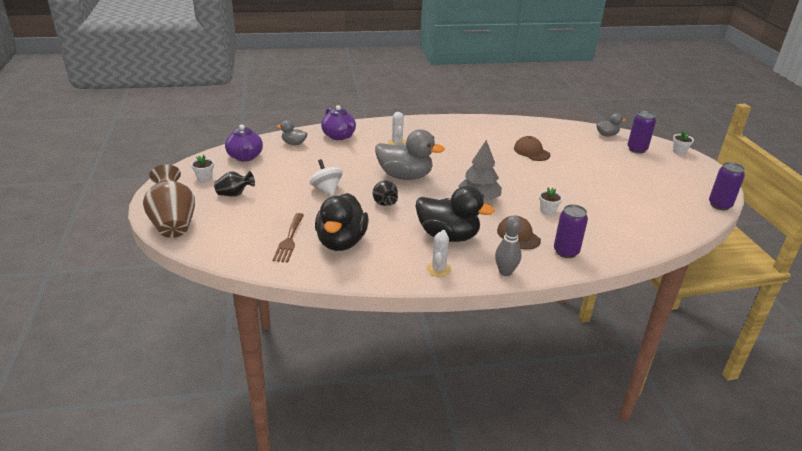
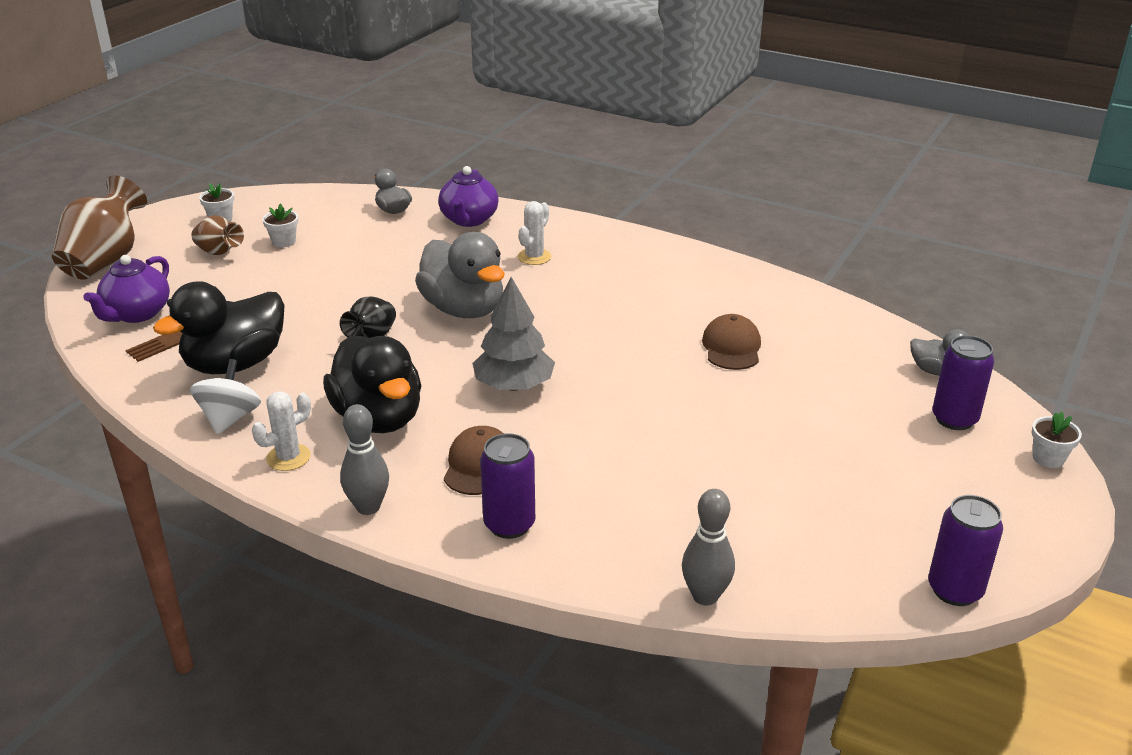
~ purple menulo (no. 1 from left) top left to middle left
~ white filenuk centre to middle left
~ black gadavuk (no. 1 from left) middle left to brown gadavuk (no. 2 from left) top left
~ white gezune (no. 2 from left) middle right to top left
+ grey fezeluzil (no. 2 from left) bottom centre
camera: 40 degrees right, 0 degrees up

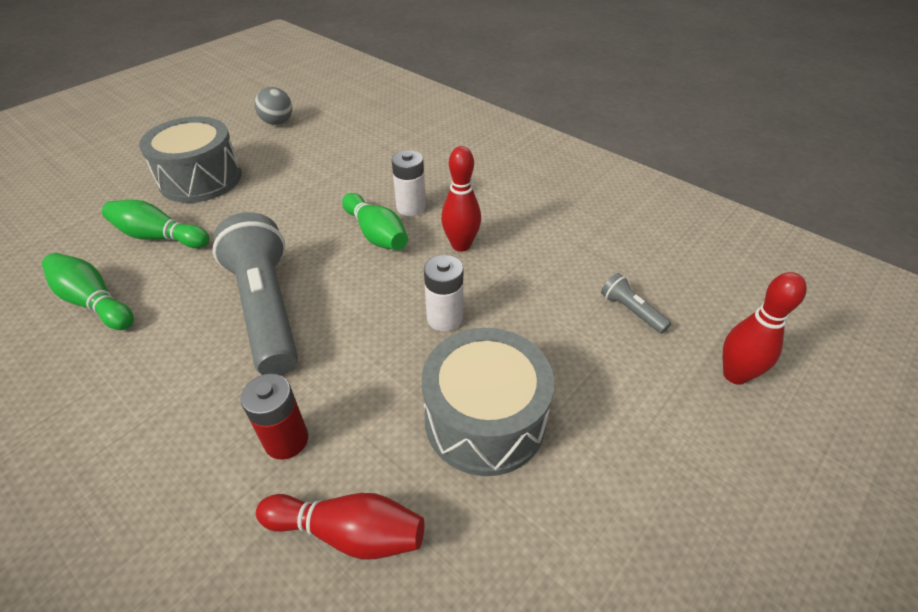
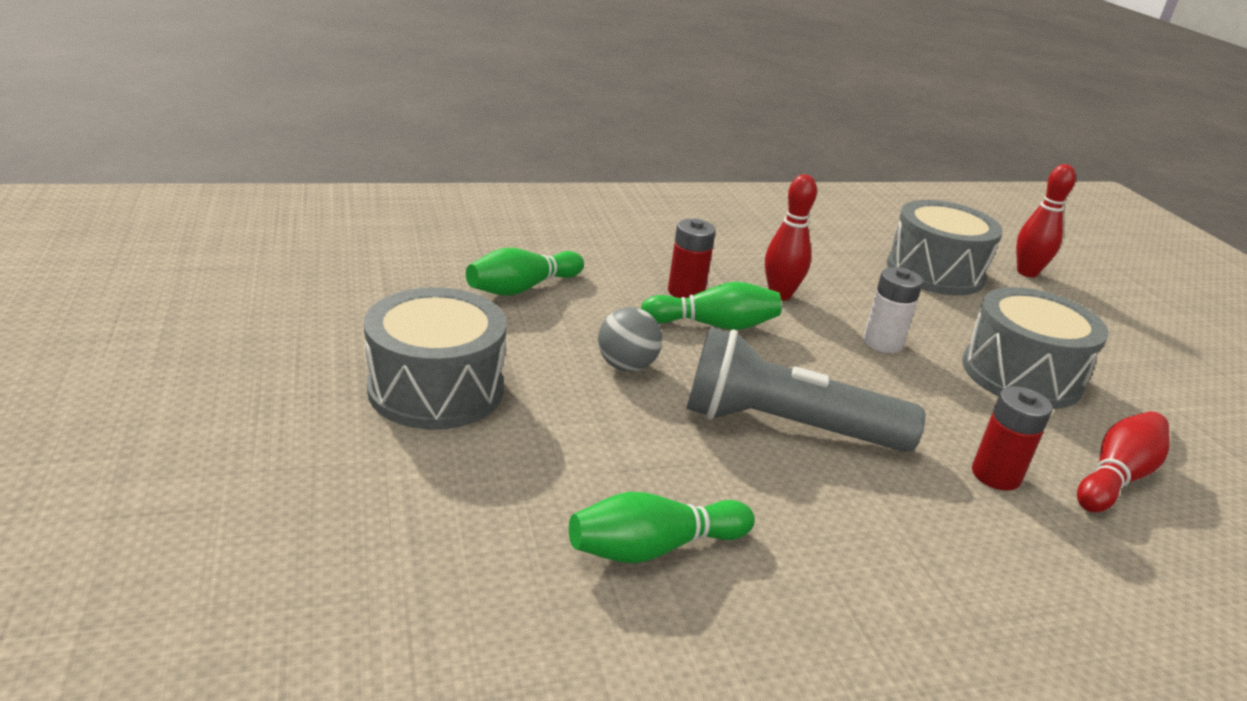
~ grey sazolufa top left to centre
~ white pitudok (no. 1 from left) top centre to red pitudok (no. 1 from left) centre
~ green fezeluzil (no. 2 from left in the first image) middle left to green fezeluzil (no. 1 from left) centre
~ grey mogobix (no. 2 from left) middle right to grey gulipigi (no. 2 from left) middle right
camera: 60 degrees left, 15 degrees down

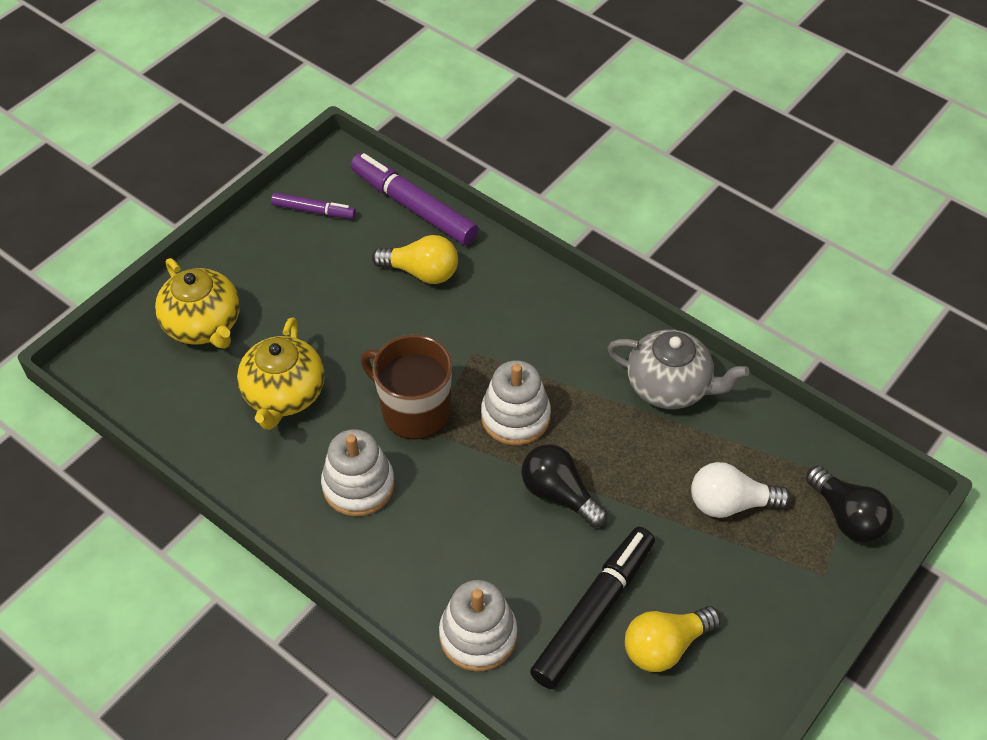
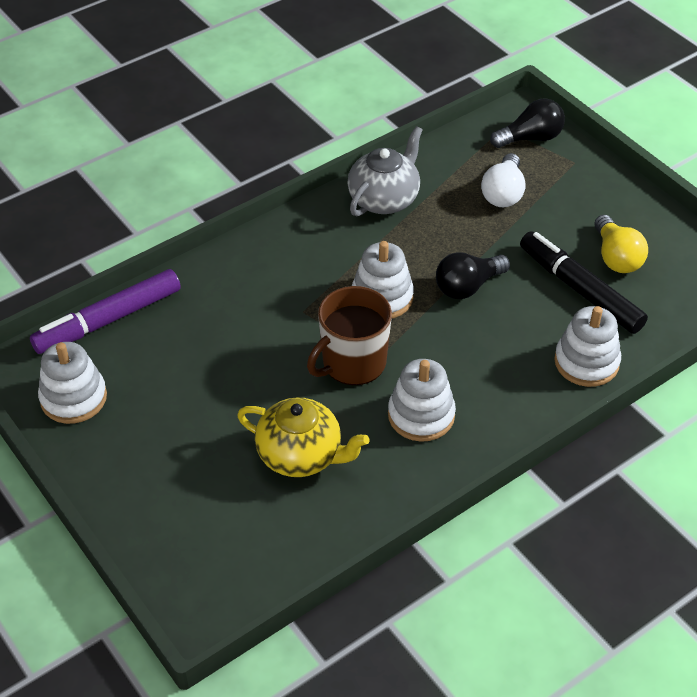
~ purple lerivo (no. 1 from left) top left to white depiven (no. 1 from left) middle left
- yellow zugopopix (no. 1 from left) centre
- yellow menulo (no. 1 from left) middle left
camera: 75 degrees left, 5 degrees down

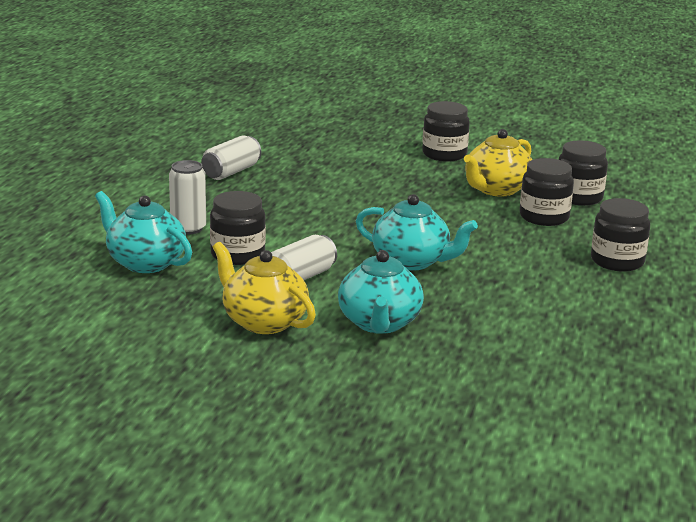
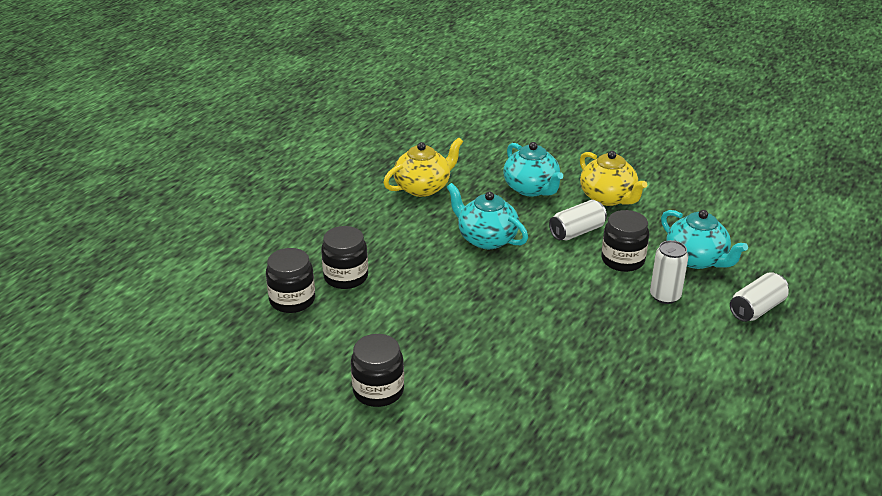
~ yellow menulo (no. 2 from left in the first image) top right to yellow menulo (no. 1 from left) centre
~ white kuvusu (no. 2 from left in the first image) top left to white kuvusu (no. 3 from left) middle right
- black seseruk (no. 5 from left) middle right
~ turquoise menulo (no. 2 from left) centre = centre 135 degrees clockwise
camera: 165 degrees left, 10 degrees up

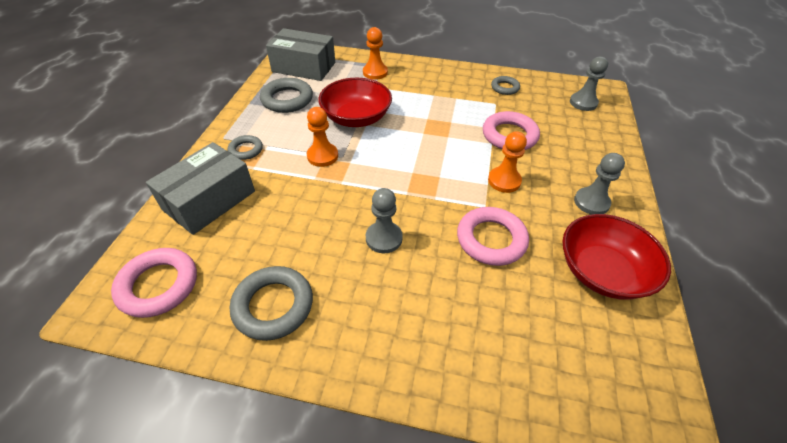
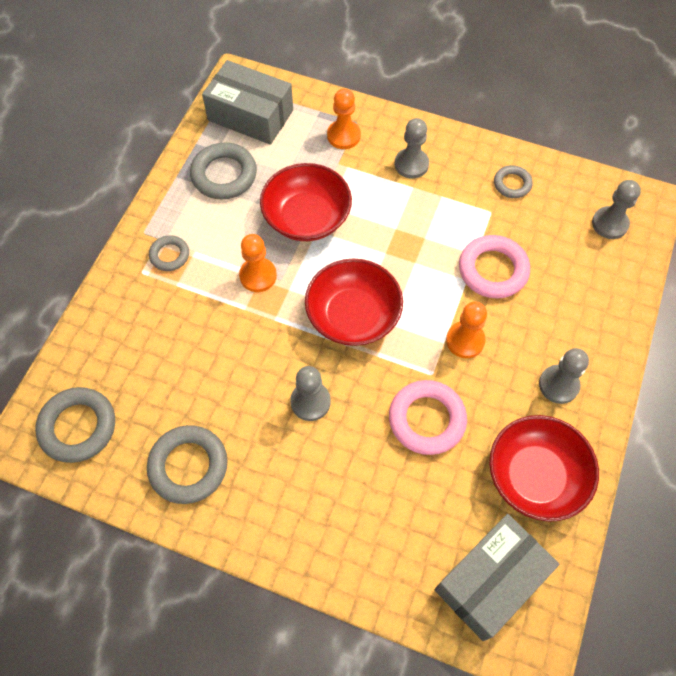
~ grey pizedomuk (no. 1 from left in the first image) middle left to grey pizedomuk (no. 2 from left) bottom right
~ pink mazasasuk (no. 1 from left) middle left to grey mazasasuk (no. 1 from left) middle left
+ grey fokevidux (no. 2 from left) top centre
+ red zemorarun (no. 2 from left) centre
camera: 10 degrees right, 15 degrees up

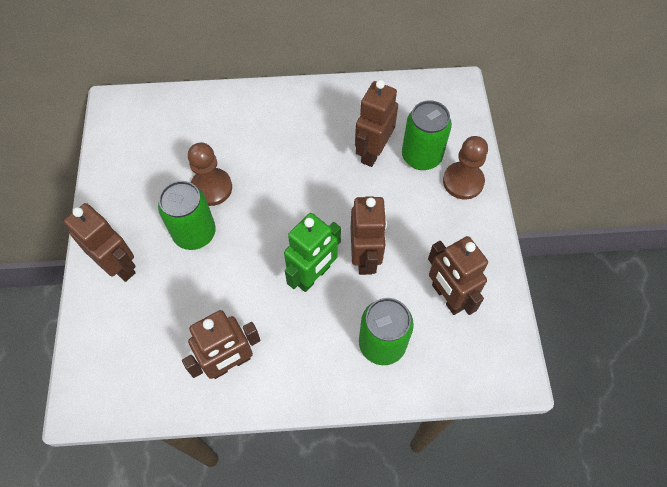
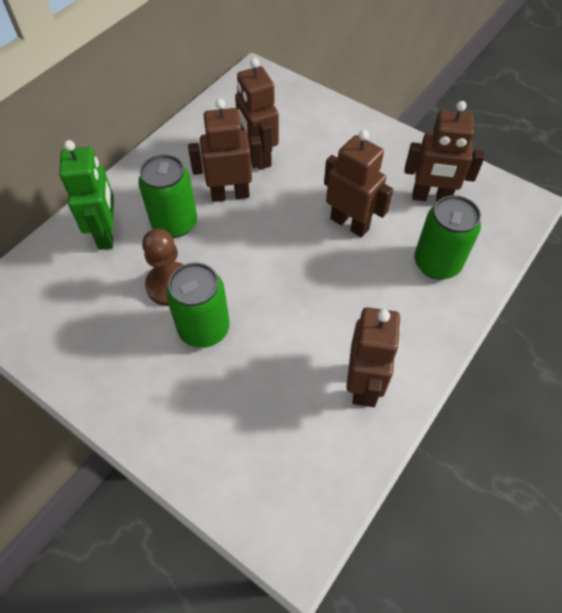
~ green kuvusu (no. 3 from left in the first image) top centre to green kuvusu (no. 1 from left) top left
- brown fokevidux (no. 2 from left) middle right
~ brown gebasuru (no. 1 from left) middle left to top centre
~ green gebasuru centre to top left
camera: 50 degrees left, 5 degrees down

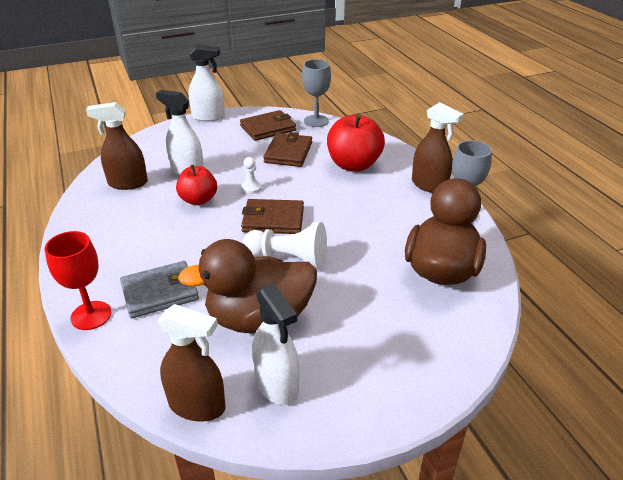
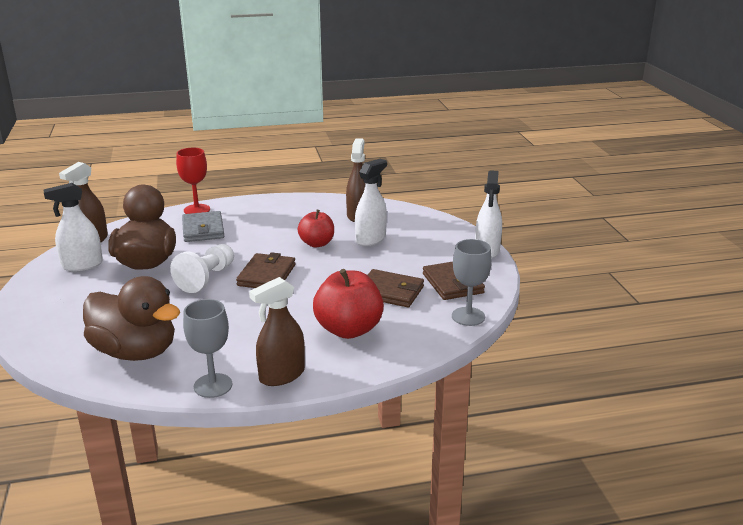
- white fokevidux (no. 1 from left) centre
camera: 100 degrees right, 10 degrees down

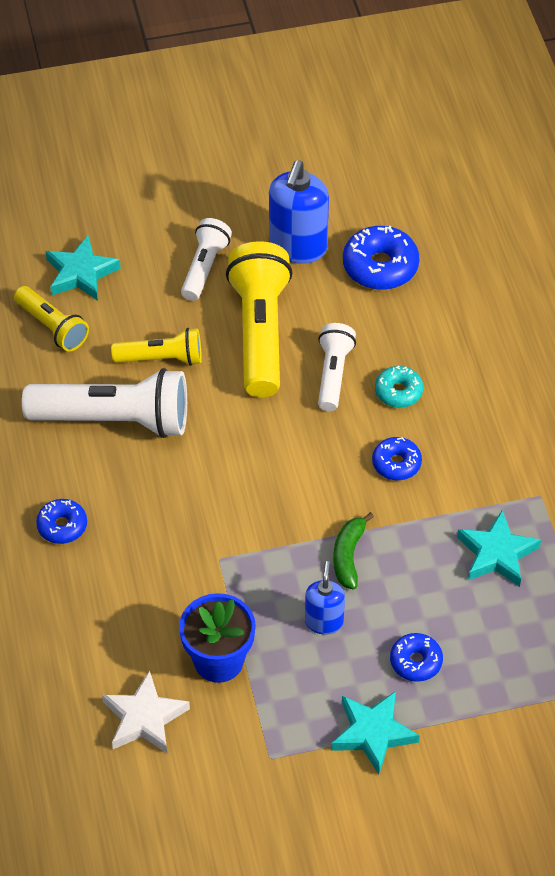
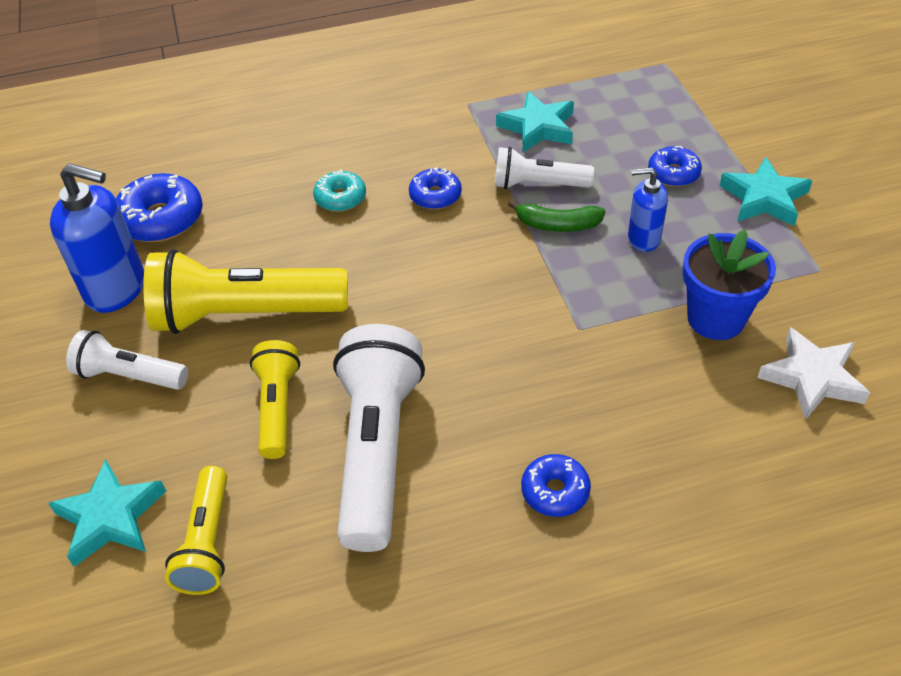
~ yellow mogobix (no. 1 from left) middle left = bottom left 135 degrees clockwise
~ white mogobix (no. 3 from left) centre to top centre
camera: 90 degrees left, 5 degrees down

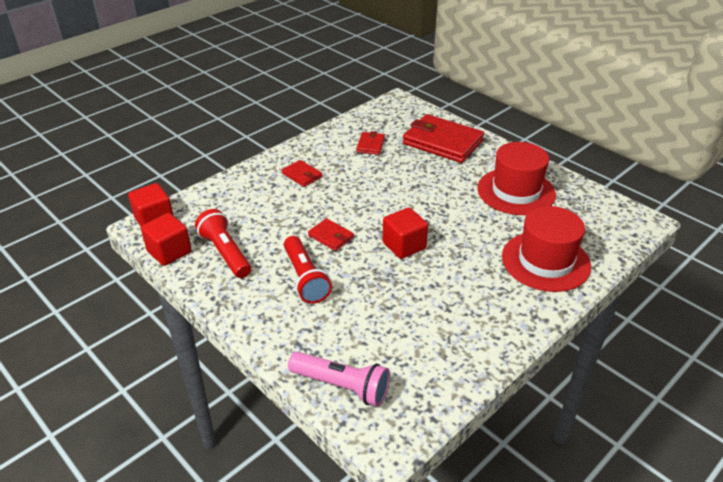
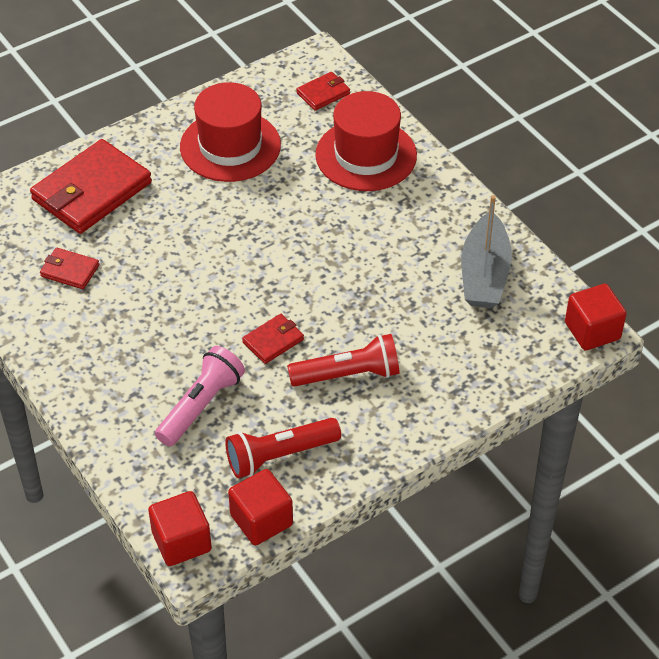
~ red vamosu (no. 1 from left in the first image) centre to red vamosu (no. 4 from left) top centre
~ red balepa (no. 3 from left) centre to middle right
~ pink mogobix bottom centre to middle left
+ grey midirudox middle right
camera: 80 degrees left, 10 degrees up

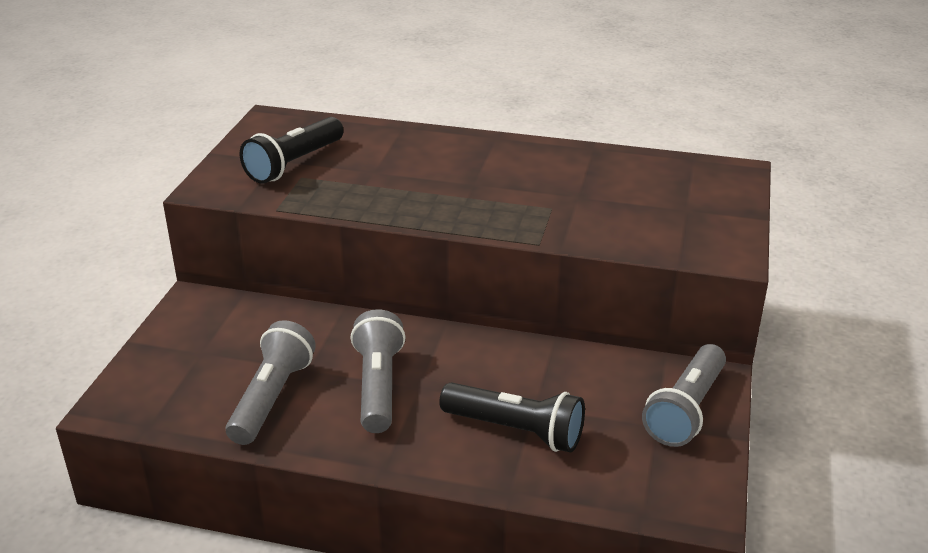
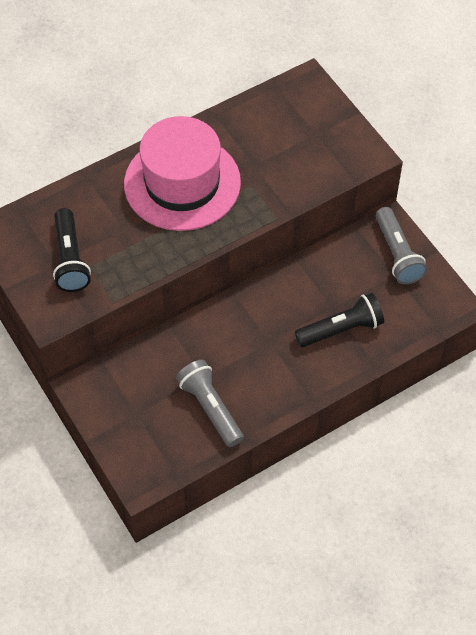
- grey mogobix (no. 2 from left) bottom centre
+ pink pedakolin top centre
camera: 45 degrees left, 25 degrees up

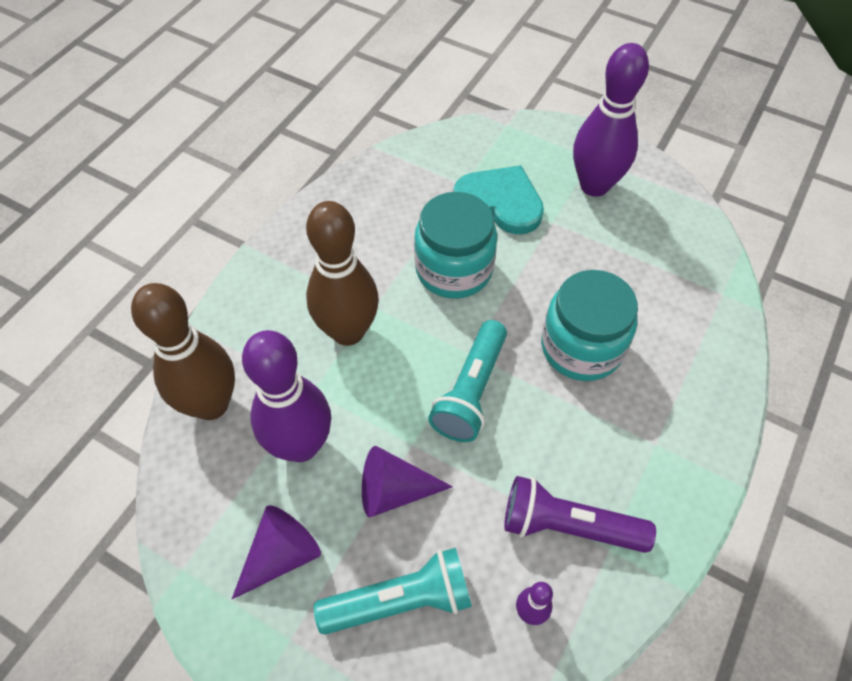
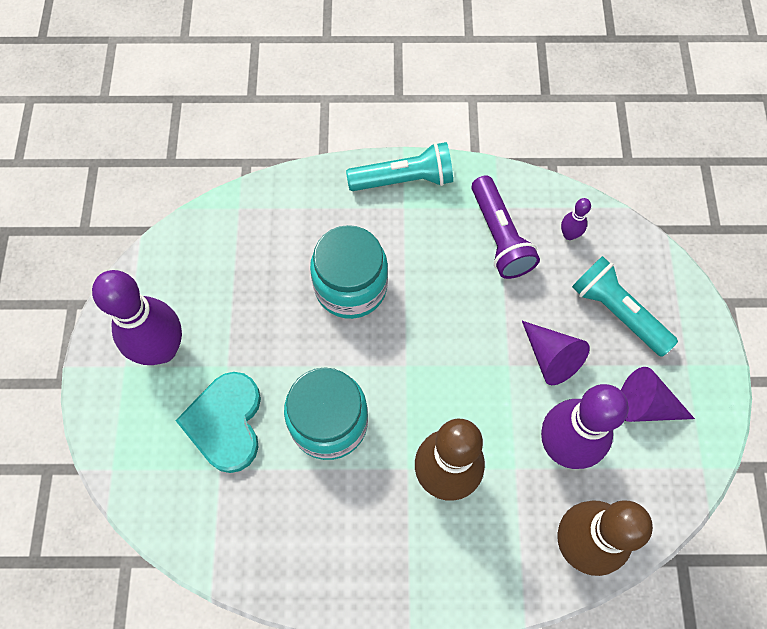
~ turquoise mogobix (no. 2 from left in the first image) centre to turquoise mogobix (no. 1 from left) top centre
camera: 120 degrees left, 10 degrees up

